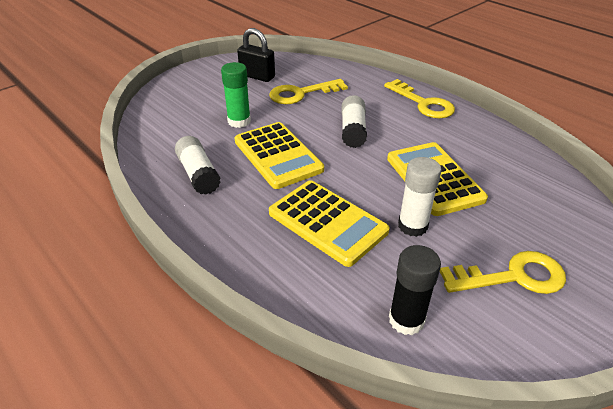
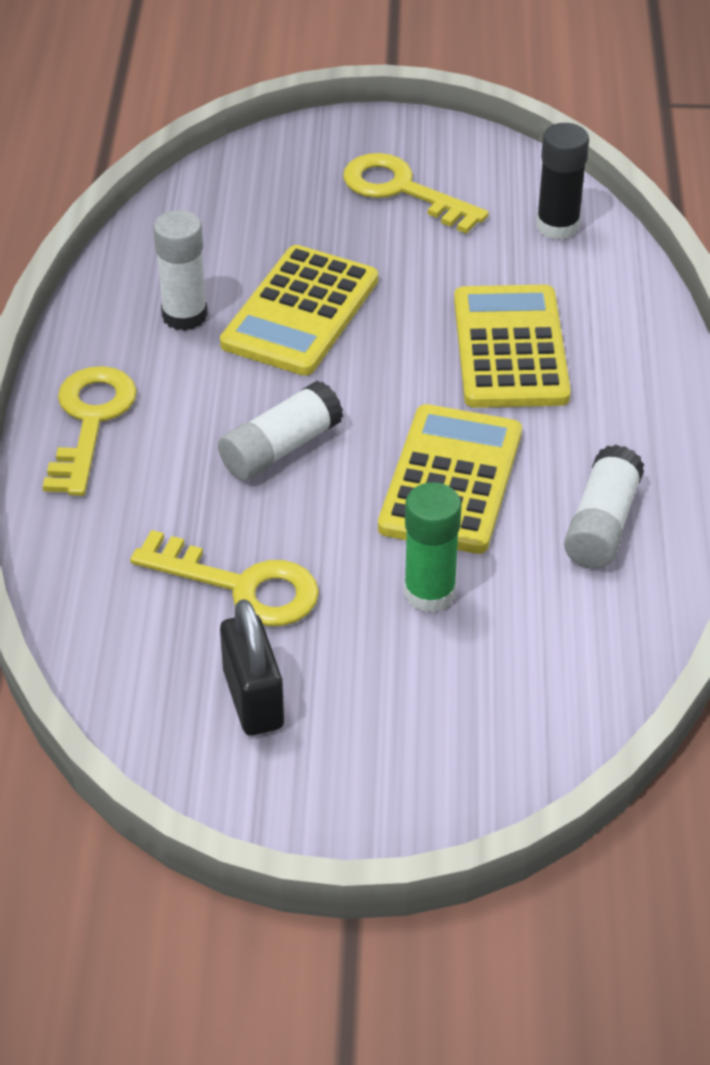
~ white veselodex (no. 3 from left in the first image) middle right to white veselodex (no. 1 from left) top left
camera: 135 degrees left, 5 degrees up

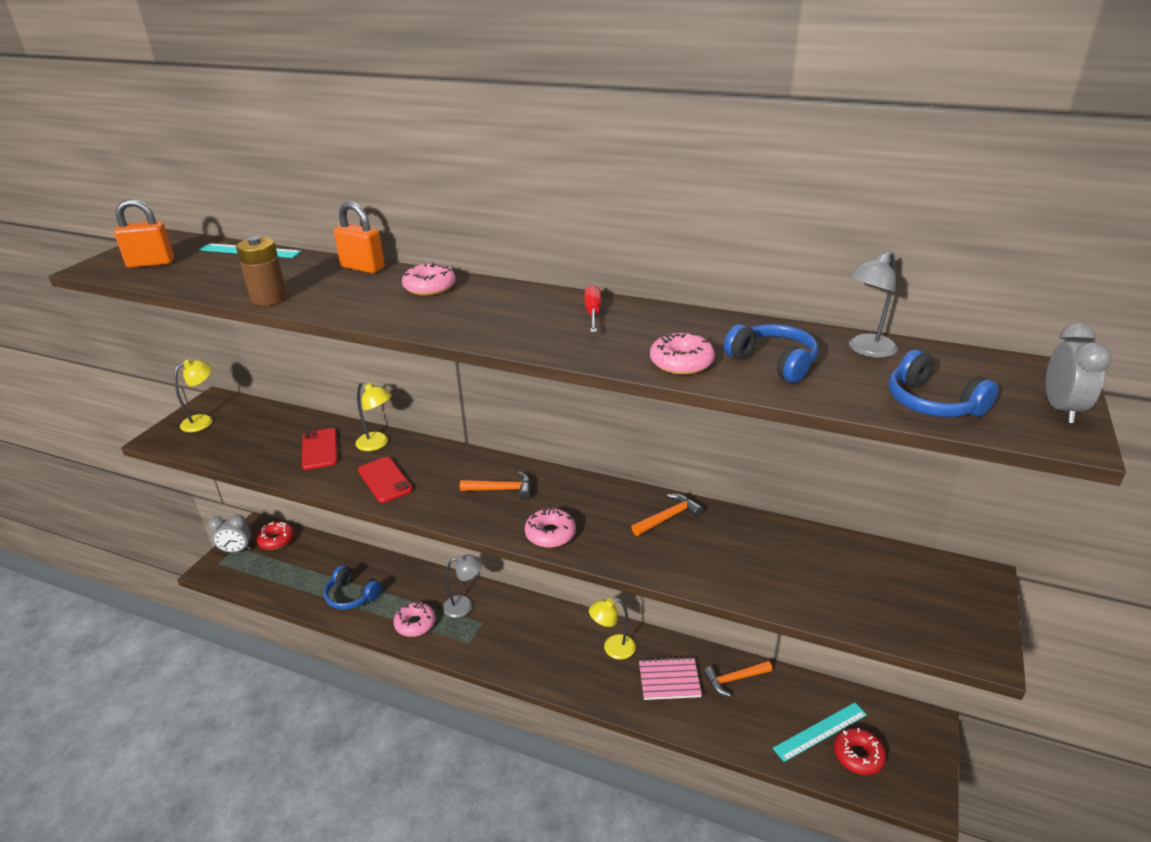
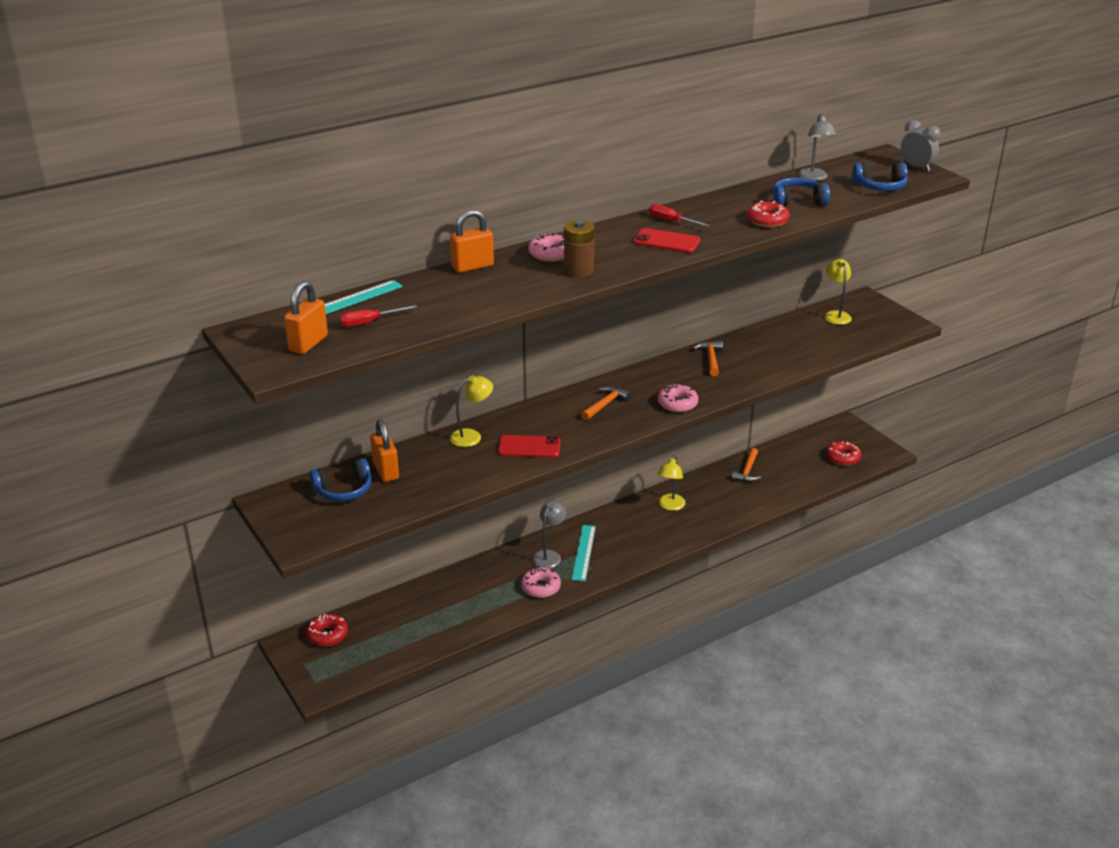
~ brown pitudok top left to top centre
~ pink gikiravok (no. 4 from left) centre to red gikiravok (no. 2 from left) top right
~ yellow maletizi (no. 1 from left in the first image) middle left to yellow maletizi (no. 3 from left) middle right
~ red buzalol (no. 1 from left in the first image) middle left to red buzalol (no. 2 from left) top centre
- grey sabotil (no. 1 from left) middle left
~ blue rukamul (no. 1 from left) bottom left to middle left
- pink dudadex bottom centre
~ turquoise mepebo (no. 2 from left) bottom right to centre
+ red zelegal (no. 1 from left) centre
+ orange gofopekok (no. 2 from left) centre
camera: 55 degrees left, 0 degrees up

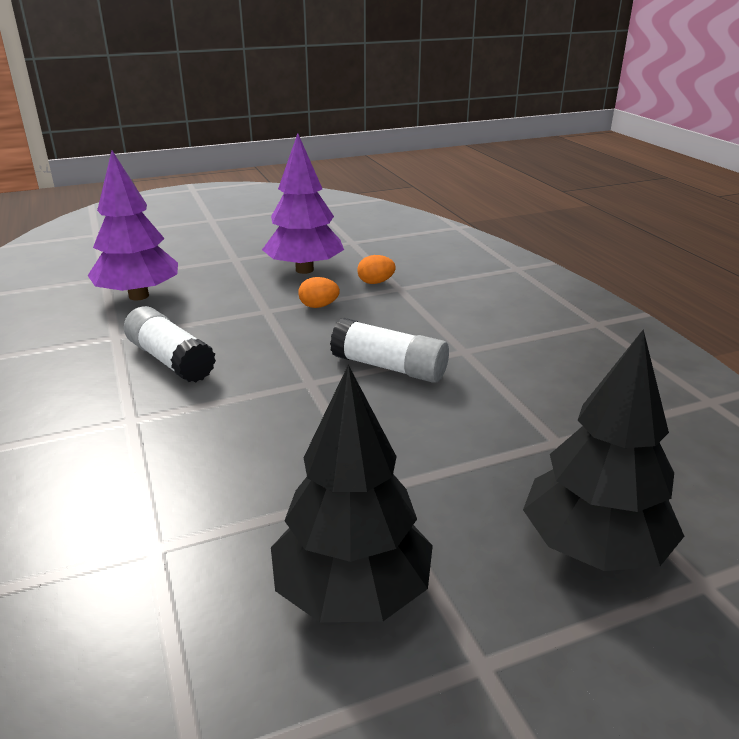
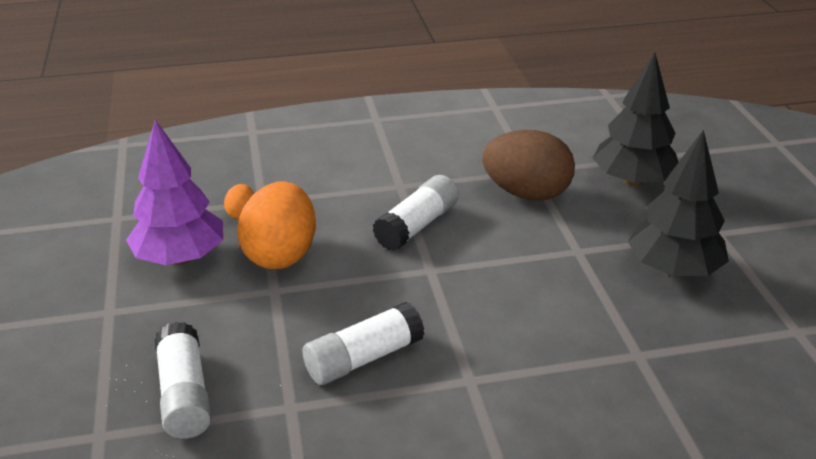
~ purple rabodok (no. 1 from left) top left to white veselodex (no. 1 from left) bottom left
~ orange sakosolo (no. 1 from left in the first image) centre = centre x2.29
+ brown sakosolo centre
camera: 80 degrees left, 5 degrees up

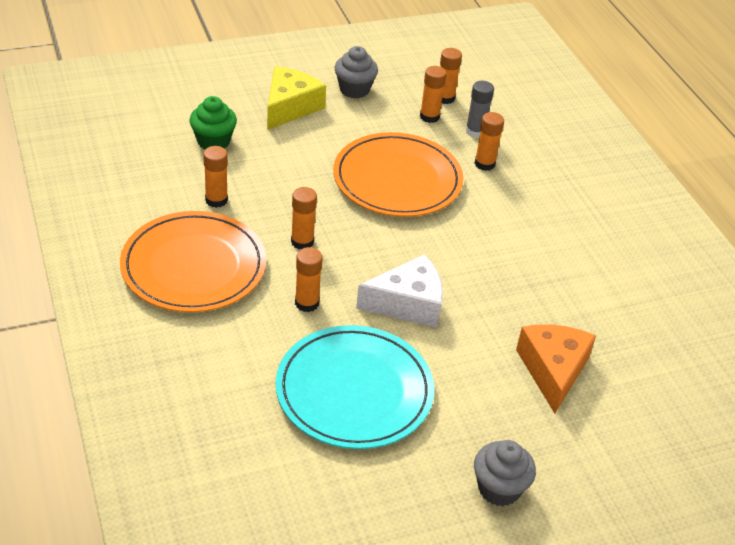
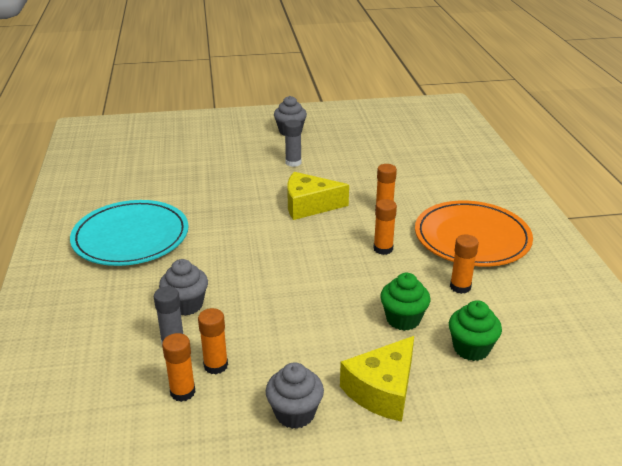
~ orange veselodex (no. 6 from left) top centre to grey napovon (no. 1 from left) middle left
- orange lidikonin (no. 2 from left) top centre
~ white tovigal centre to yellow tovigal (no. 1 from left) centre
- orange tovigal bottom right
~ turquoise lidikonin bottom centre to middle left
+ grey veselodex (no. 2 from left) top centre
+ green napovon (no. 1 from left) centre
camera: 165 degrees left, 10 degrees down

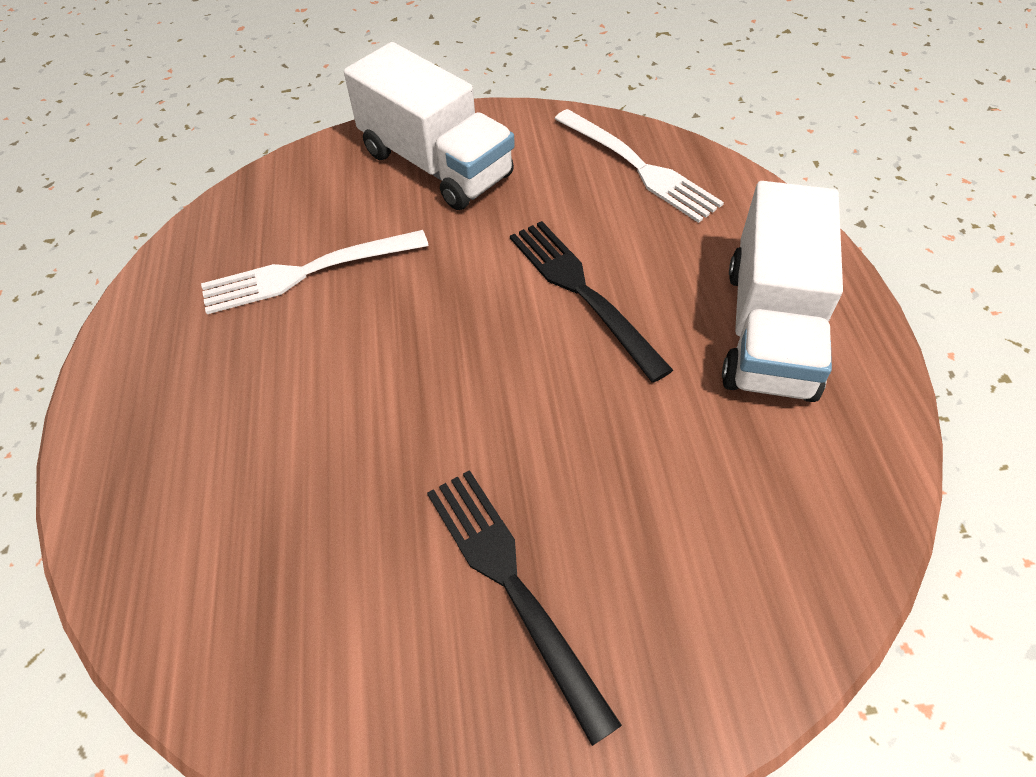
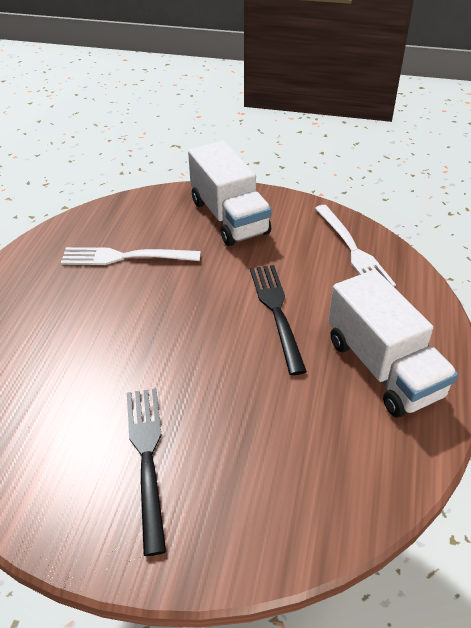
~ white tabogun (no. 2 from left) middle right = middle right 60 degrees counterclockwise
camera: 20 degrees right, 10 degrees down

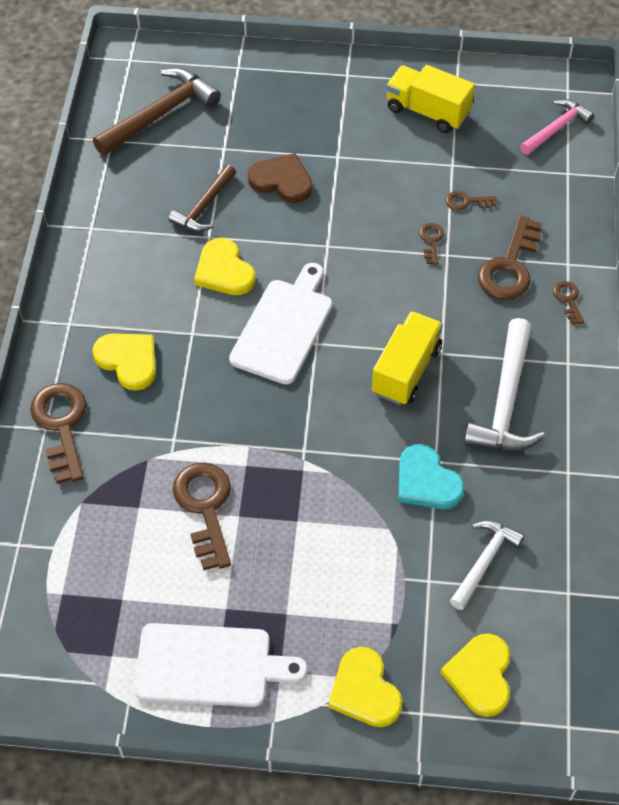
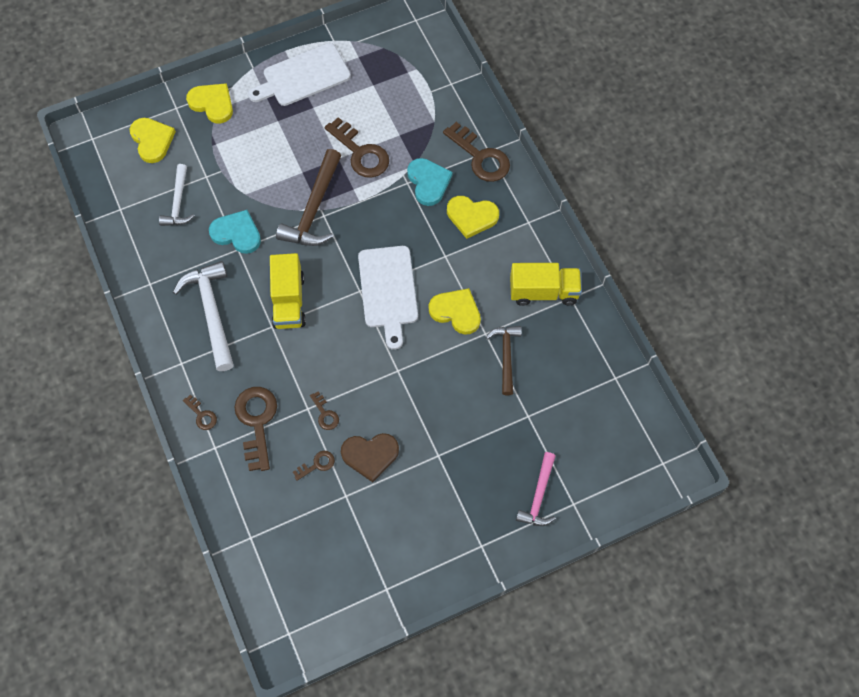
~ yellow tabogun (no. 2 from left) top right to centre
~ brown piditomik (no. 1 from left) top left to top centre
~ pink piditomik top right to bottom centre
~ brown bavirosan top centre to centre
+ turquoise bavirosan (no. 2 from left) top centre
camera: 150 degrees right, 10 degrees up

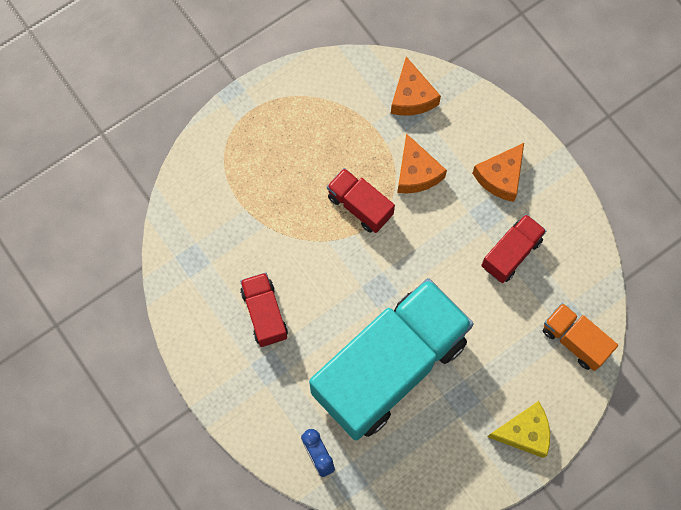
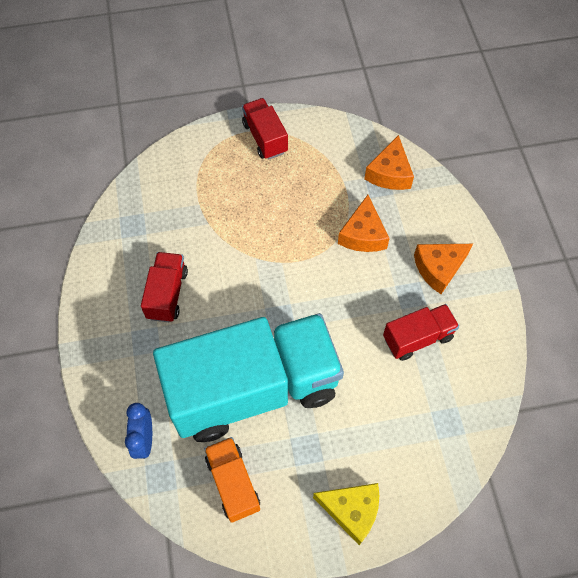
~ red tabogun (no. 2 from left) centre to top centre
~ orange tabogun middle right to bottom centre
camera: 25 degrees right, 10 degrees down

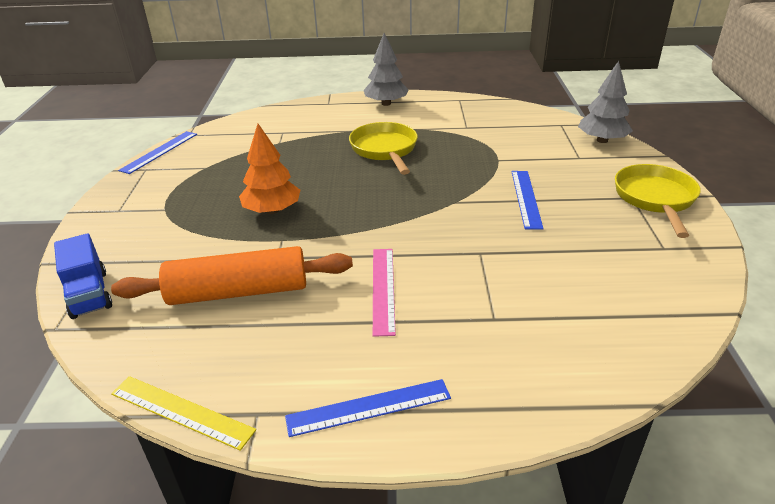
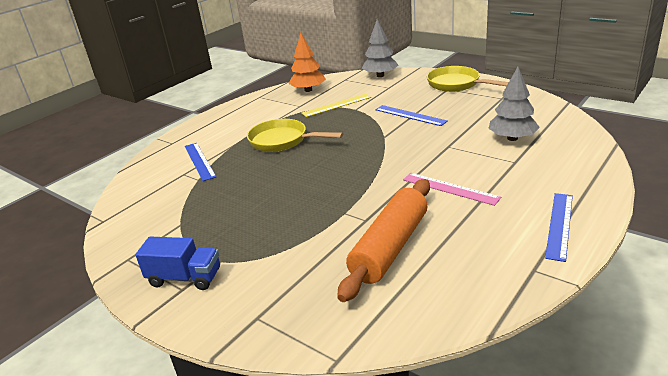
~ grey rabodok (no. 1 from left in the first image) top centre to grey rabodok (no. 2 from left) top right
~ orange rabodok centre to top centre
~ blue mepebo (no. 1 from left) top left to middle left
~ blue tabogun middle left to bottom left
~ yellow mepebo bottom left to top centre
camera: 50 degrees left, 5 degrees down

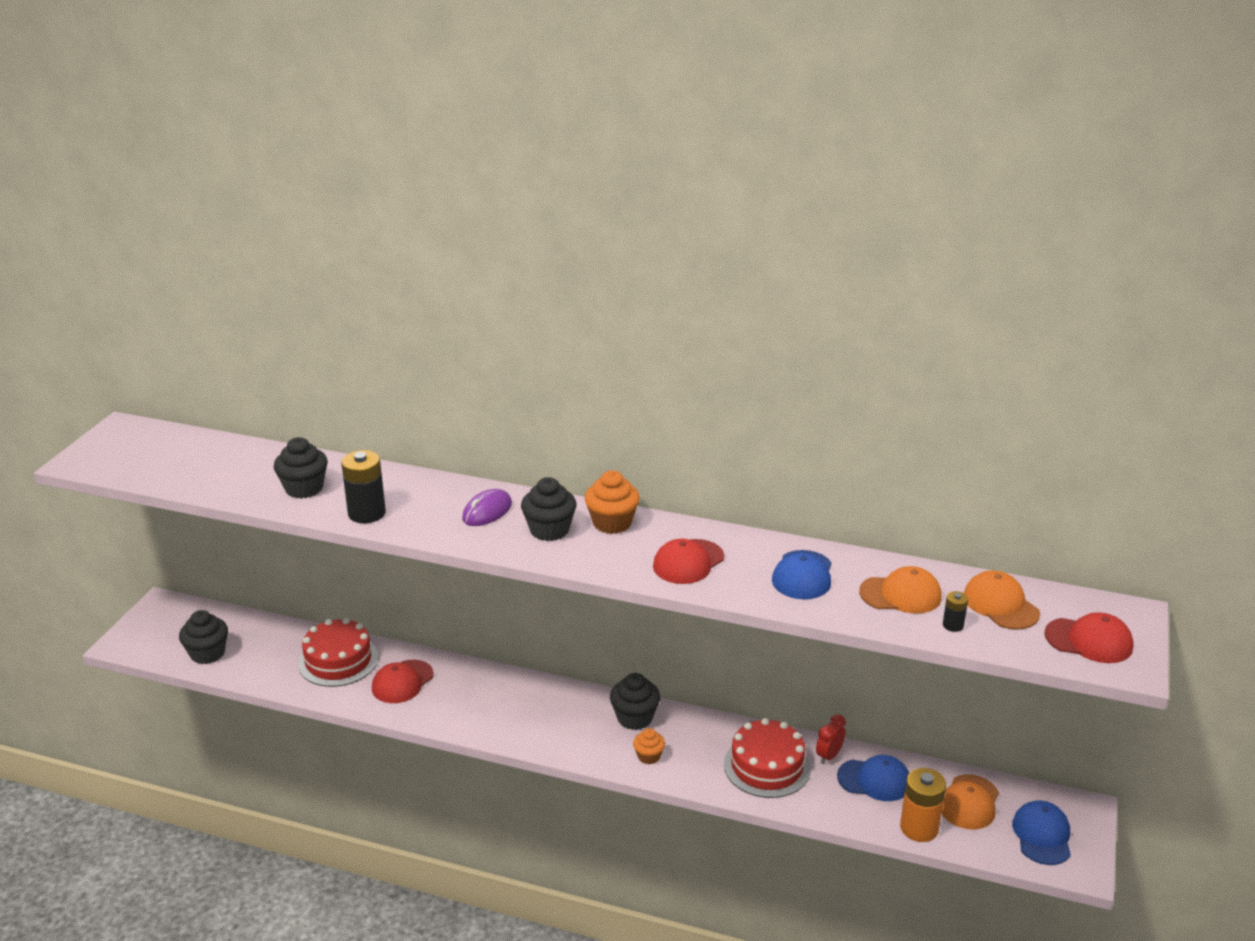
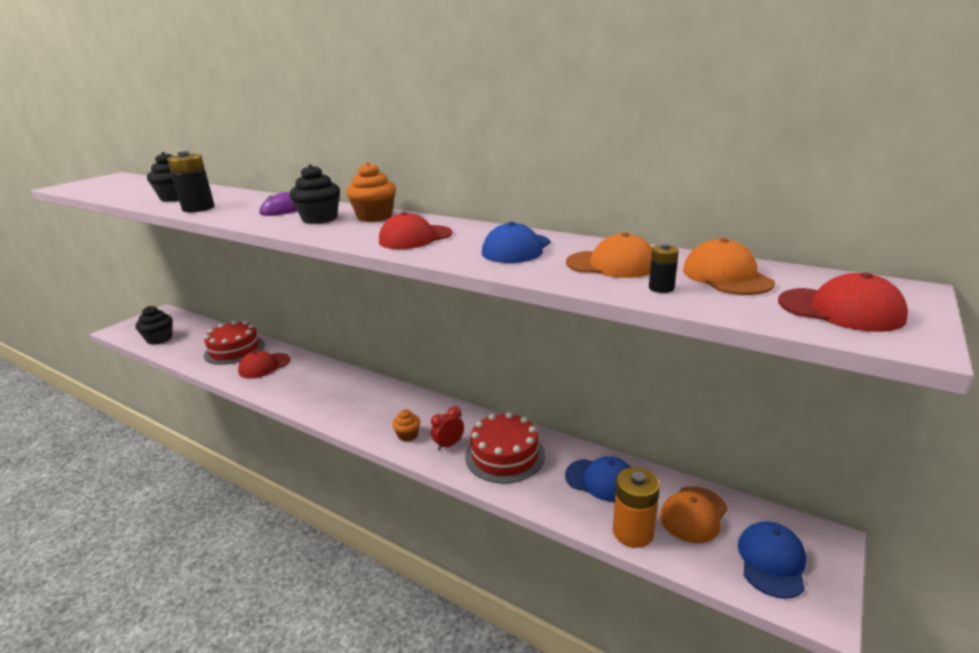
- black napovon (no. 4 from left) bottom centre
~ red sabotil bottom centre to centre
camera: 15 degrees right, 5 degrees down

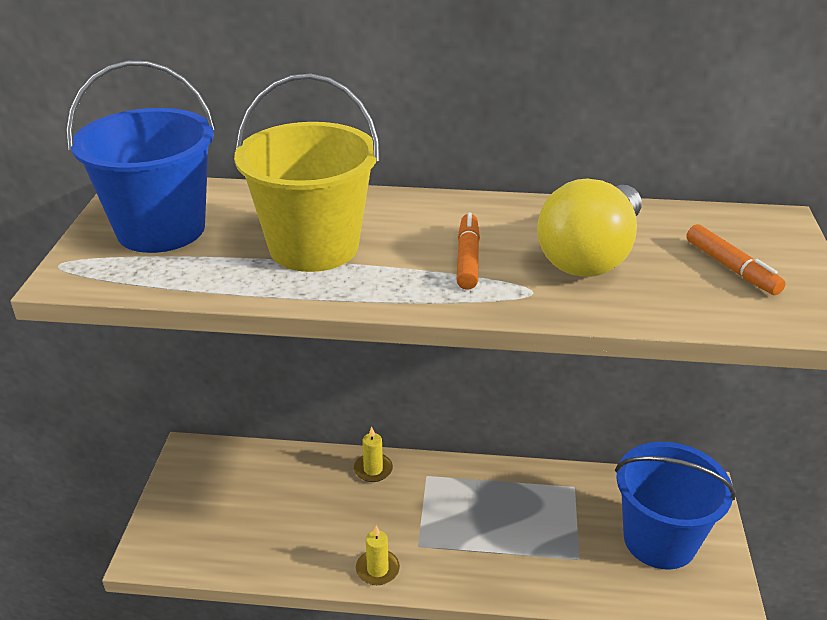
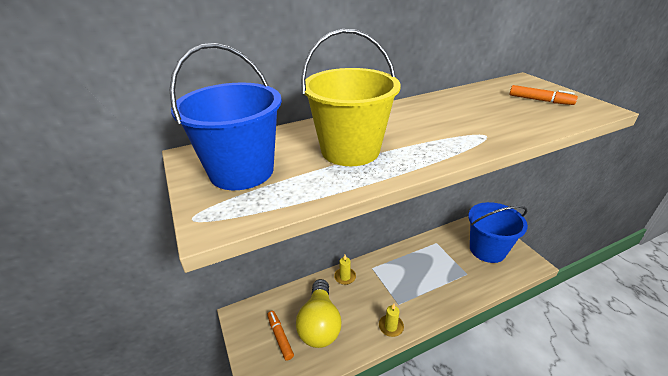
~ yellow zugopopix middle right to bottom centre
~ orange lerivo (no. 1 from left) centre to bottom centre
camera: 30 degrees left, 0 degrees up

